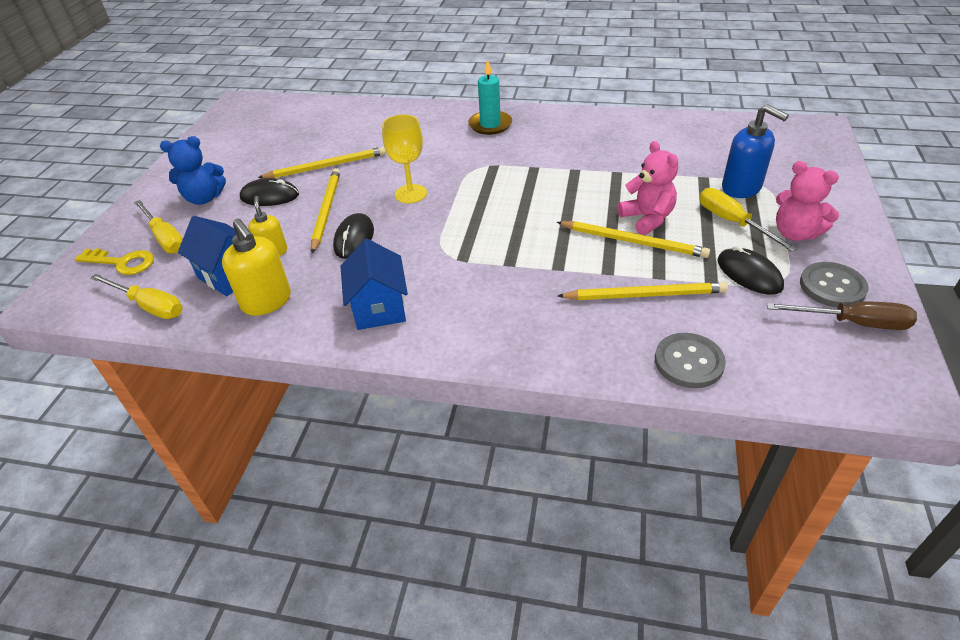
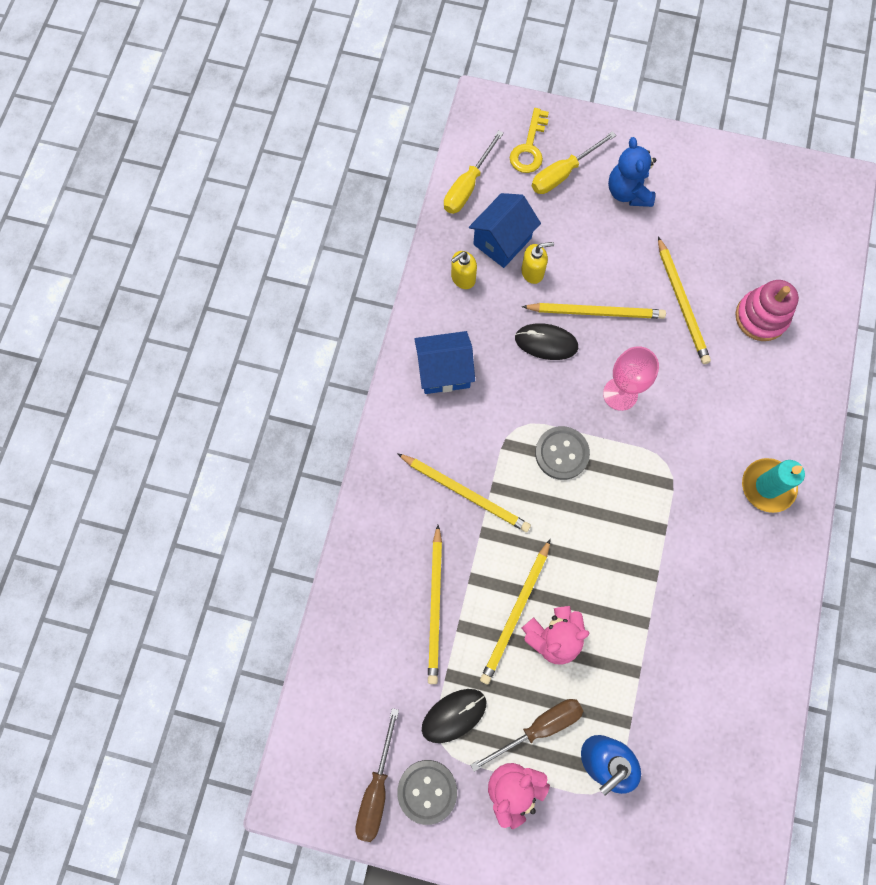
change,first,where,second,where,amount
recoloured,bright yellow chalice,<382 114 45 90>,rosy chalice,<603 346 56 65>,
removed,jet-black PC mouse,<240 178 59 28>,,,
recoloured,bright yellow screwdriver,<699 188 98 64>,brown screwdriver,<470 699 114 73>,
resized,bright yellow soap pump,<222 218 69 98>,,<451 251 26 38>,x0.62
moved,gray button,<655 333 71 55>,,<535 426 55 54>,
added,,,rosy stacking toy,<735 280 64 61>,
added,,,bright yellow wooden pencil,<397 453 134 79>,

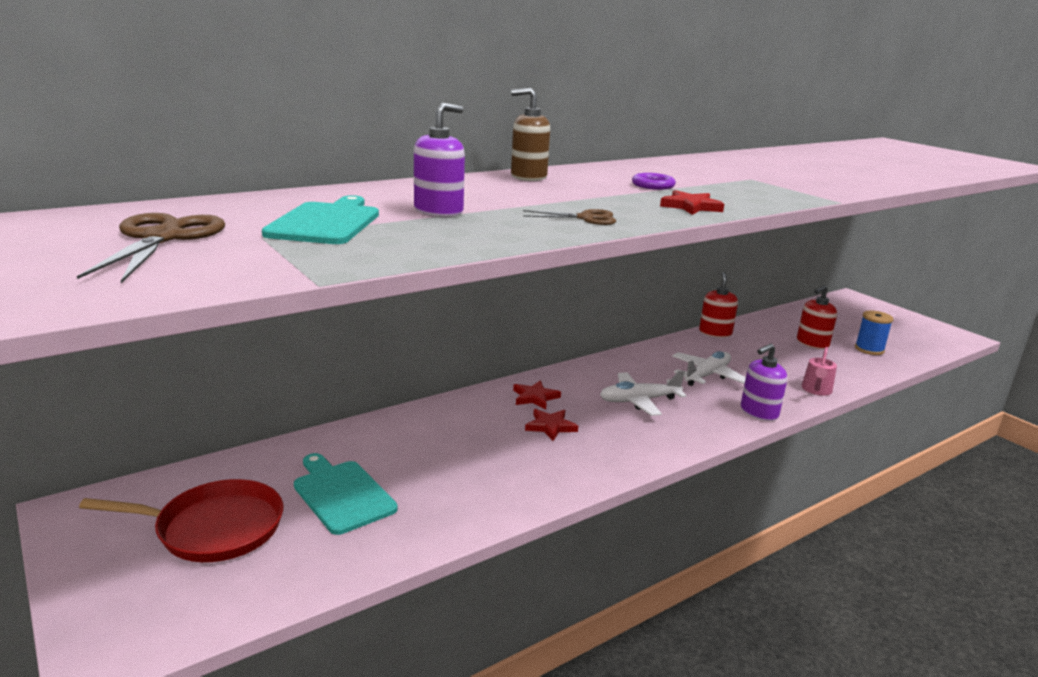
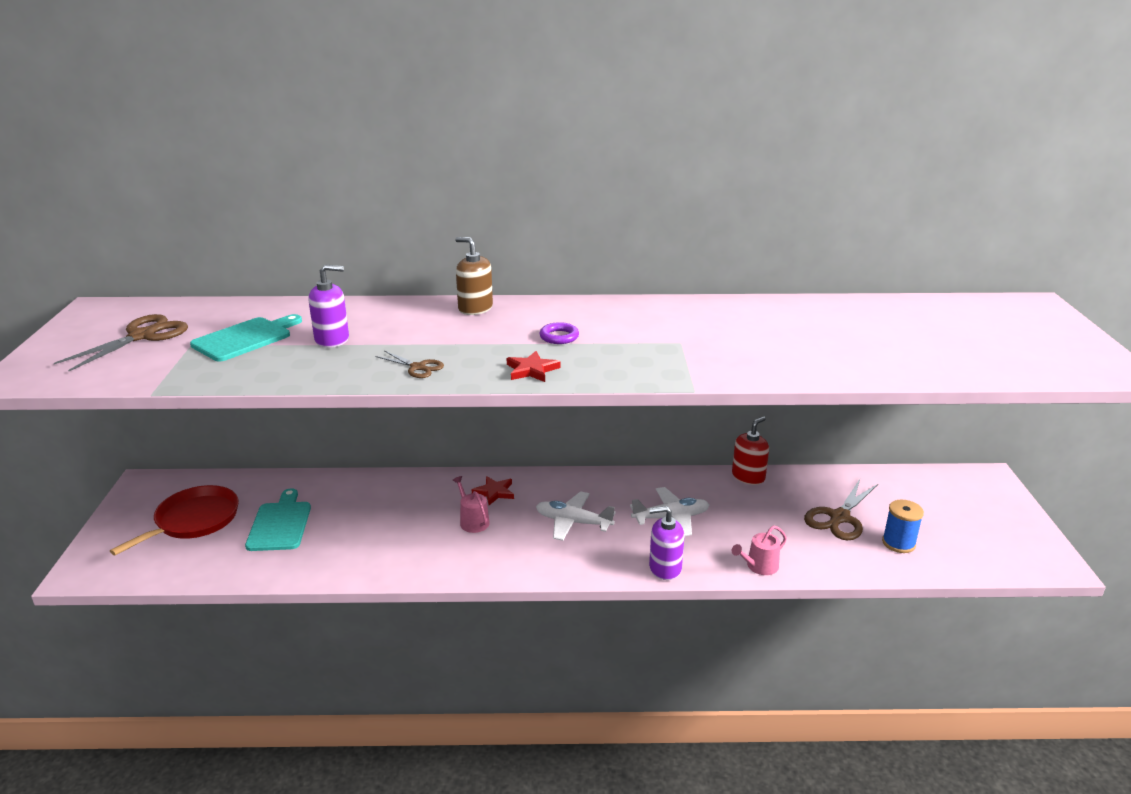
change,first,where,second,where,amount
replaced,red soap pump,<797 285 40 64>,brown pair of scissors,<804 479 74 61>,
replaced,red star shape,<525 409 53 32>,rosy watering can,<453 476 37 57>,
turned,red skillet,<79 479 204 83>,,<110 485 129 70>,90 degrees counterclockwise

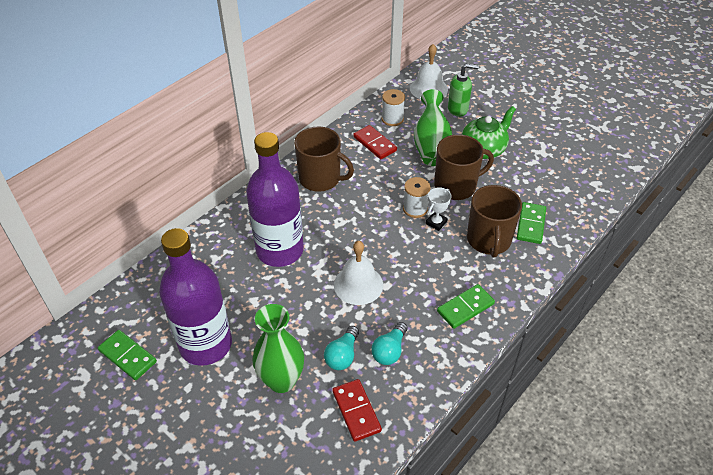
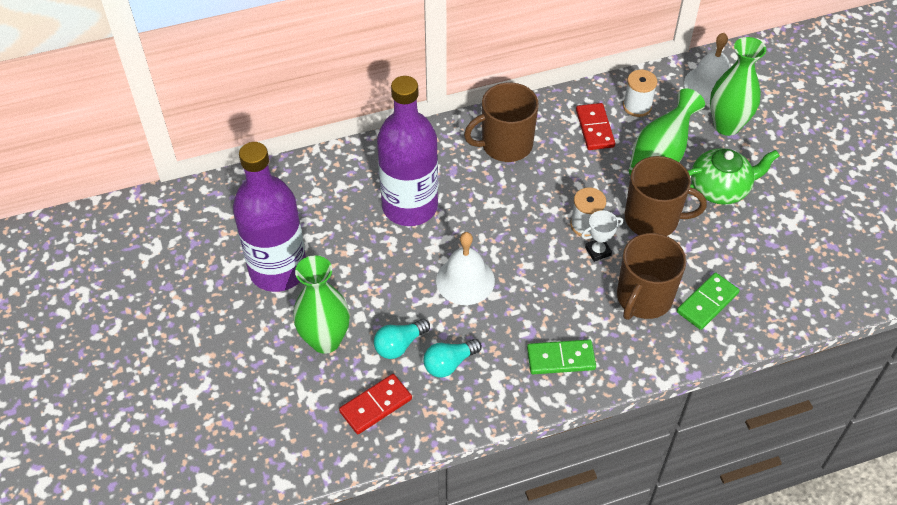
change,first,where,second,where,amount
replaced,emerald soap pump,<448 64 31 53>,emerald vase,<710 37 56 99>,
turned,brown mug,<294 127 60 65>,,<464 82 75 80>,105 degrees clockwise
removed,emerald domino,<98 330 59 50>,,,
turned,red domino,<332 379 50 63>,,<339 374 73 60>,45 degrees clockwise

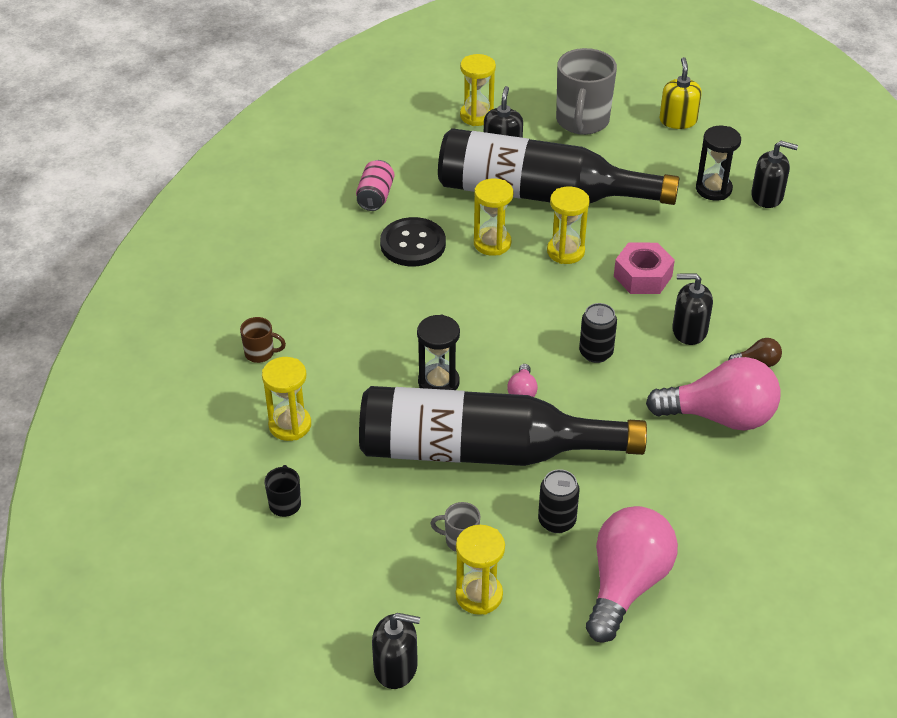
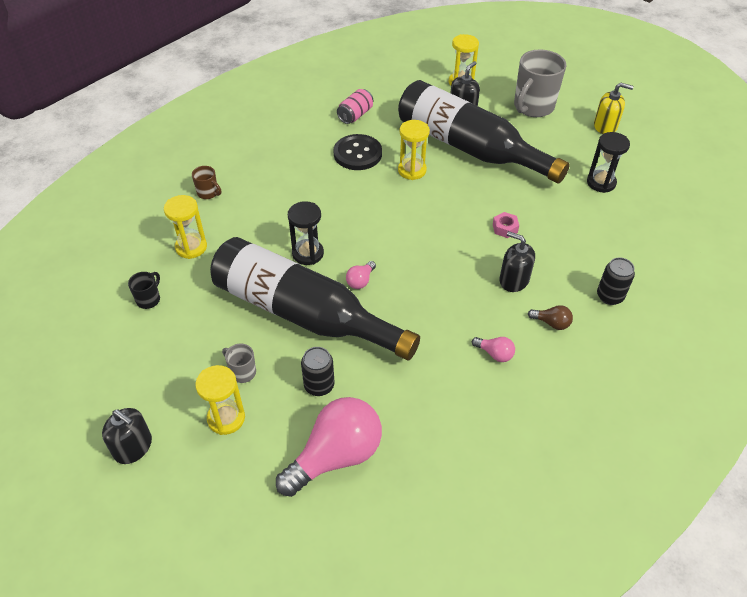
change,first,where,second,where,amount
turned,bright yellow soap pump,<659 57 43 72>,,<594 83 40 51>,75 degrees clockwise
removed,jet-black soap pump,<751 141 47 67>,,,
removed,bright yellow sandglass,<547 186 43 78>,,,
resized,rosy hex nut,<614 243 61 51>,,<493 212 26 26>,x0.57
moved,jet-black can,<579 303 38 60>,,<597 257 38 48>,
resized,rosy lightbulb,<646 357 135 74>,,<472 337 43 25>,x0.42

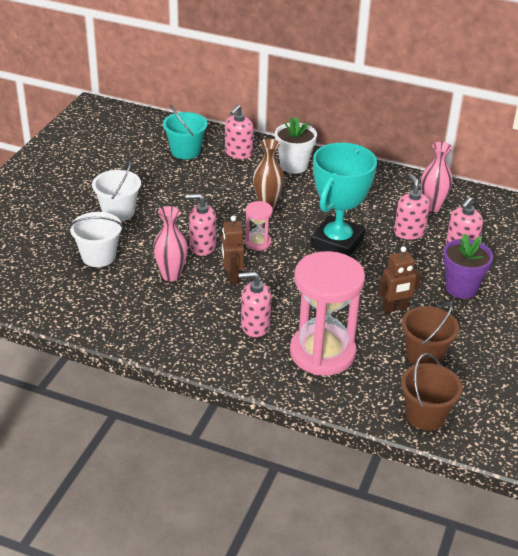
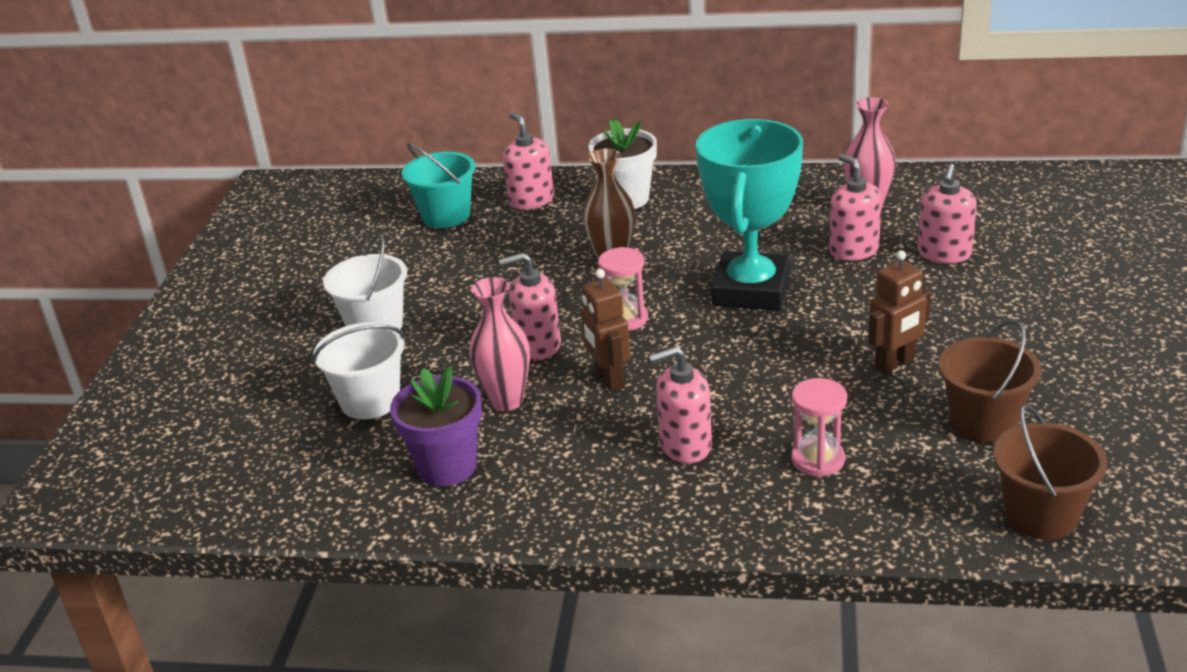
change,first,where,second,where,amount
turned,rosy soap pump,<225 105 28 54>,,<503 112 51 98>,135 degrees clockwise
moved,violet flower pot,<443 234 50 65>,,<390 366 92 120>,
resized,rosy sandglass,<290 251 75 125>,,<792 378 55 99>,x0.46

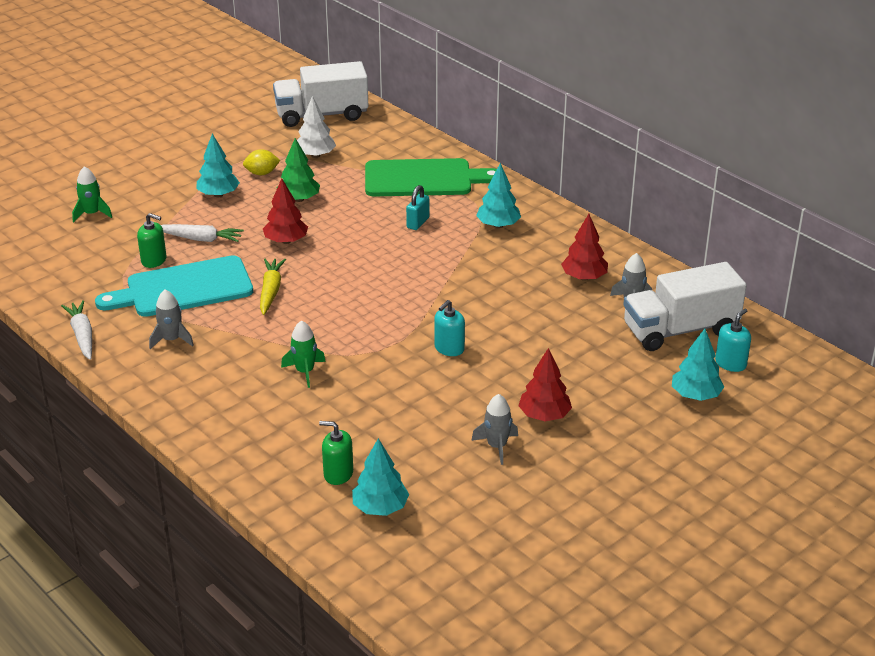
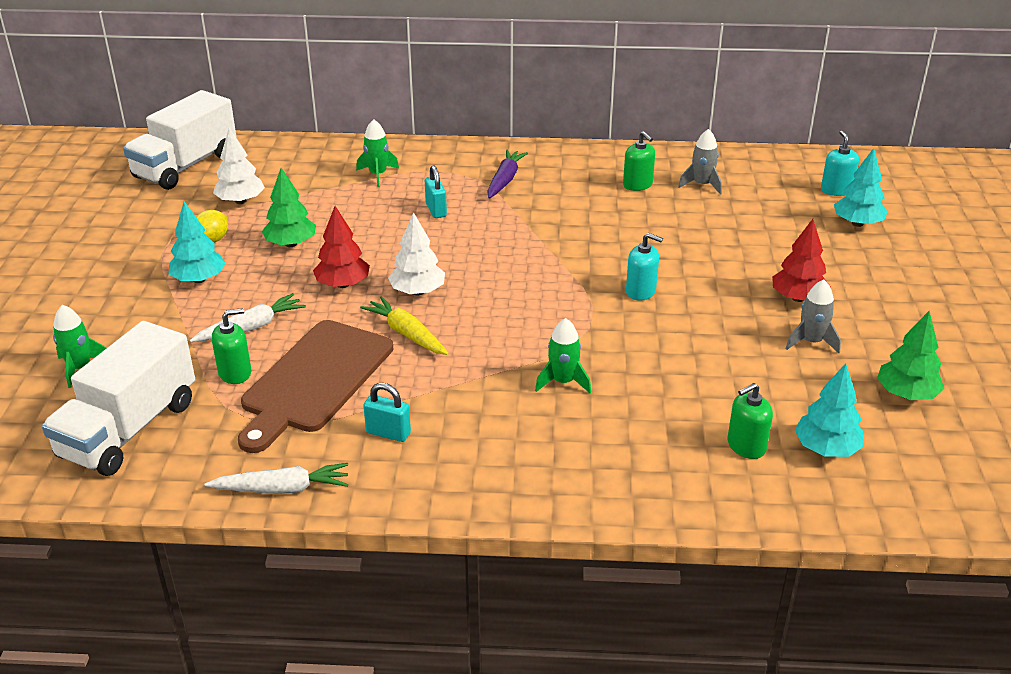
change,first,where,second,where,amount
replaced,emerald bread board,<365 158 132 38>,emerald toy rocket,<356 119 43 68>,
replaced,teal fir tree,<476 163 45 65>,violet root vegetable,<487 150 41 49>,
replaced,red fir tree,<561 214 47 67>,emerald soap pump,<623 131 32 60>,
recoloured,teal bread board,<95 255 158 62>,brown bread board,<238 320 155 133>,
moved,snow-white toy truck,<623 262 124 89>,,<42 321 153 155>,
replaced,gray toy rocket,<149 289 45 60>,teal small lock,<363 383 48 59>,
turned,snow-white root vegetable,<61 300 31 60>,,<205 463 143 31>,150 degrees clockwise
turned,teal soap pump,<434 300 31 56>,,<626 233 37 68>,60 degrees counterclockwise
added,,,snow-white fir tree,<388 212 57 83>,
added,,,emerald fir tree,<877 311 67 89>,

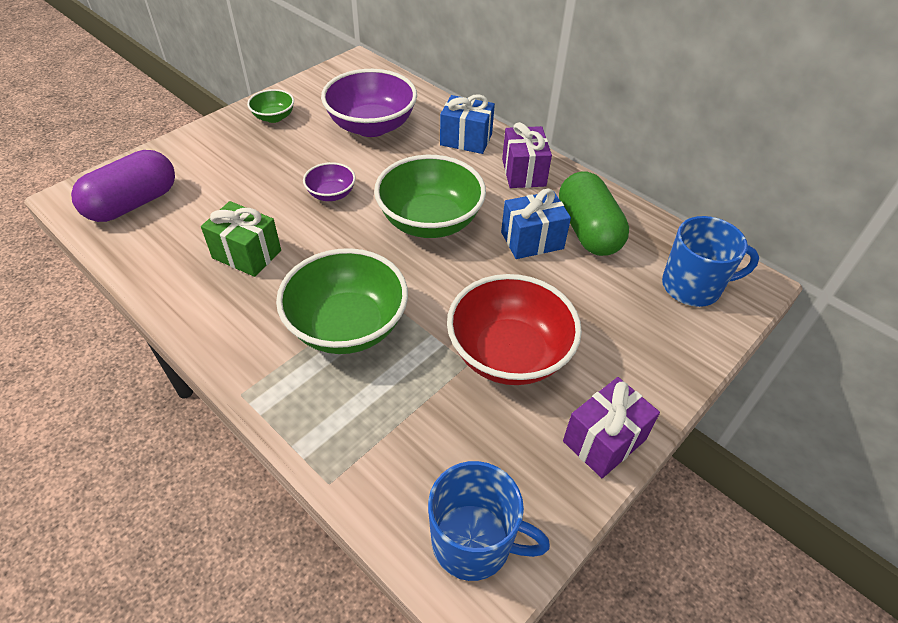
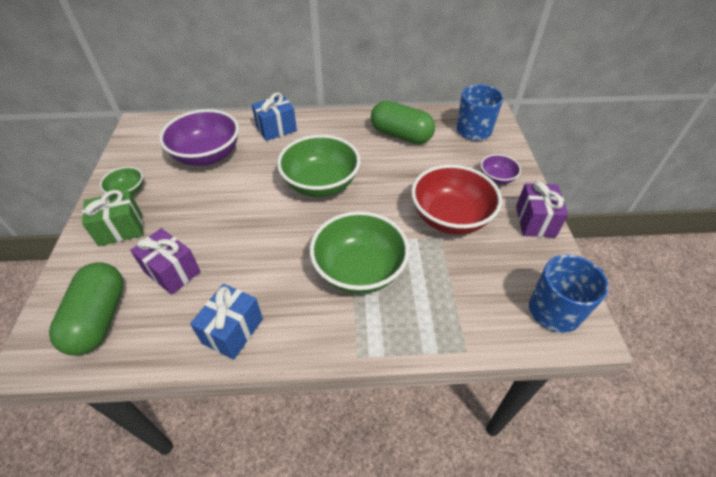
change,first,where,second,where,amount
moved,violet present,<502 122 50 66>,,<130 228 71 67>,
recoloured,violet pill shape,<71 150 104 72>,emerald pill shape,<49 262 75 93>,
moved,violet bowl,<303 162 53 39>,,<481 154 40 30>,
moved,cobalt present,<501 189 70 70>,,<190 284 73 76>,
moved,emerald present,<201 201 80 76>,,<82 190 61 56>,

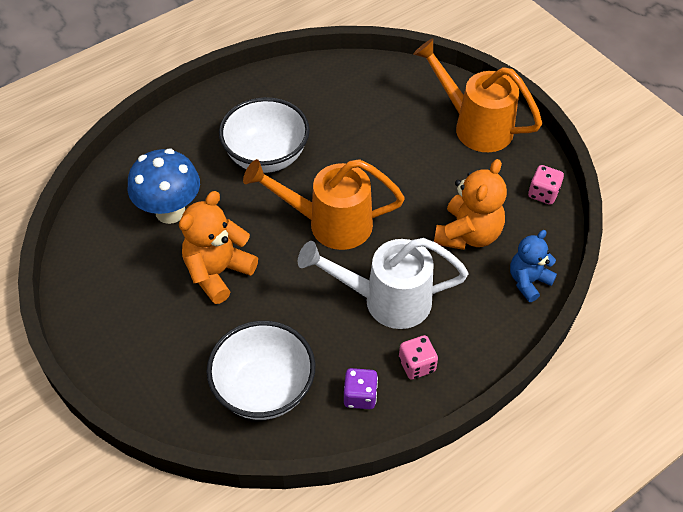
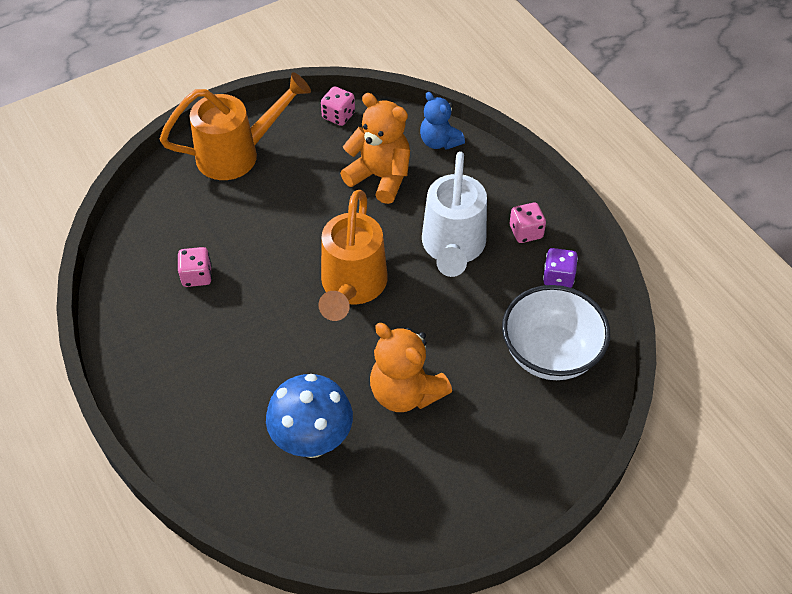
change,first,where,second,where,amount
turned,orange watering can,<413 38 129 114>,,<160 72 151 108>,150 degrees counterclockwise
removed,snow-white bowl,<219 97 91 76>,,,
added,,,rosy die,<178 247 34 40>,

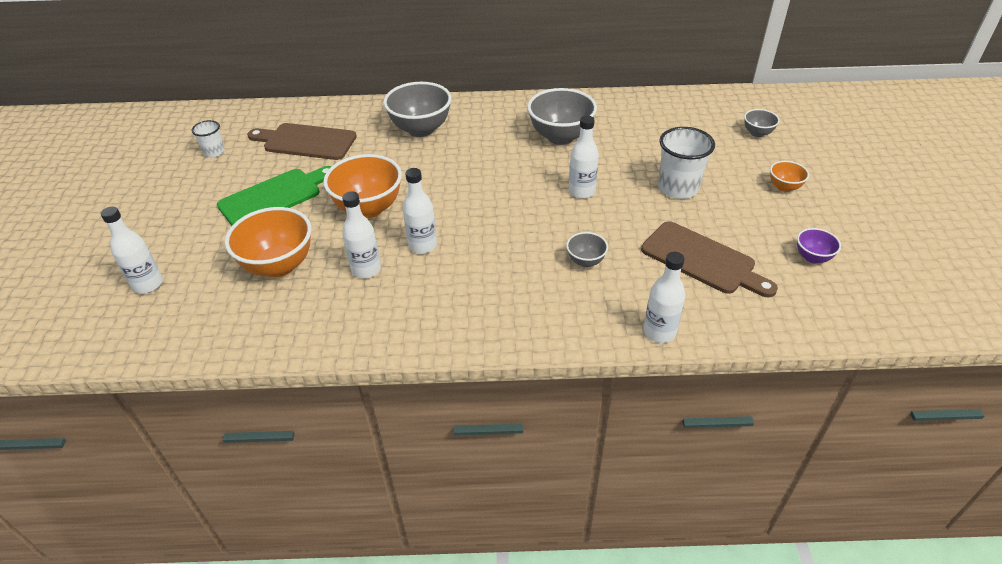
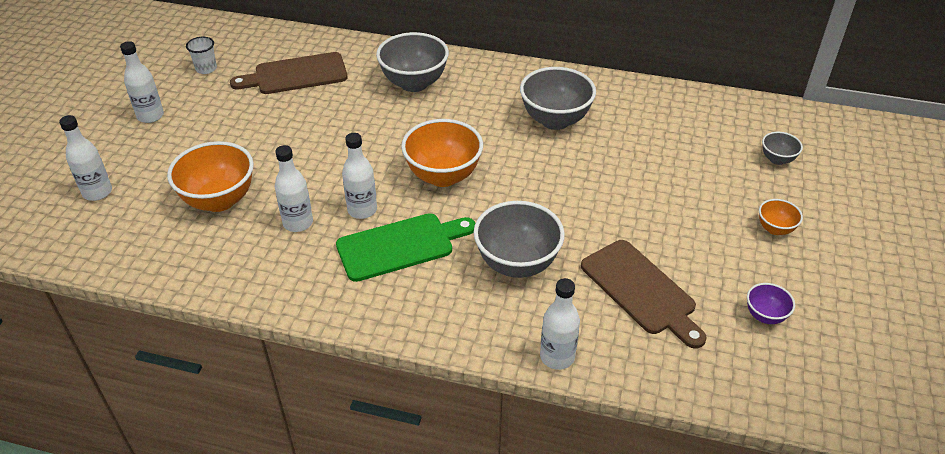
change,first,where,second,where,amount
moved,snow-white flask,<569 116 30 83>,,<120 41 44 82>,
turned,brown bread board,<247 123 110 37>,,<230 52 118 42>,45 degrees counterclockwise
removed,snow-white beaker,<658 127 57 72>,,,
moved,orange bowl,<323 154 79 64>,,<401 119 82 68>,
moved,emerald bread board,<217 166 115 60>,,<336 213 140 69>,
resized,gray bowl,<566 232 42 35>,,<474 201 91 77>,x2.00

